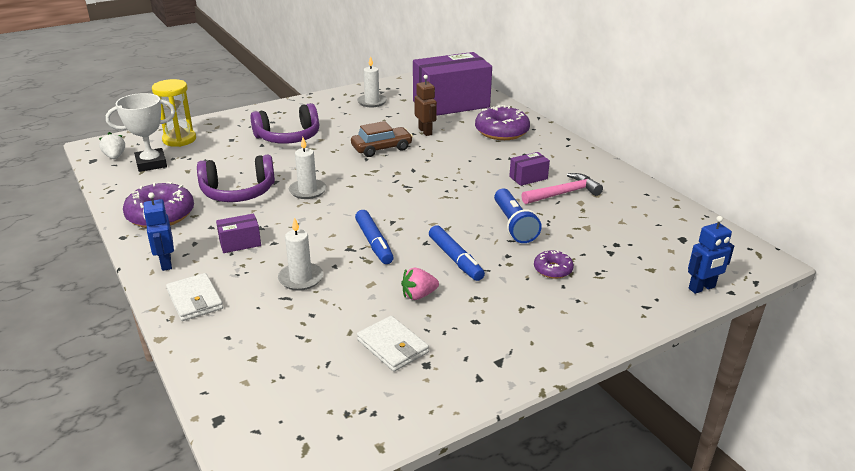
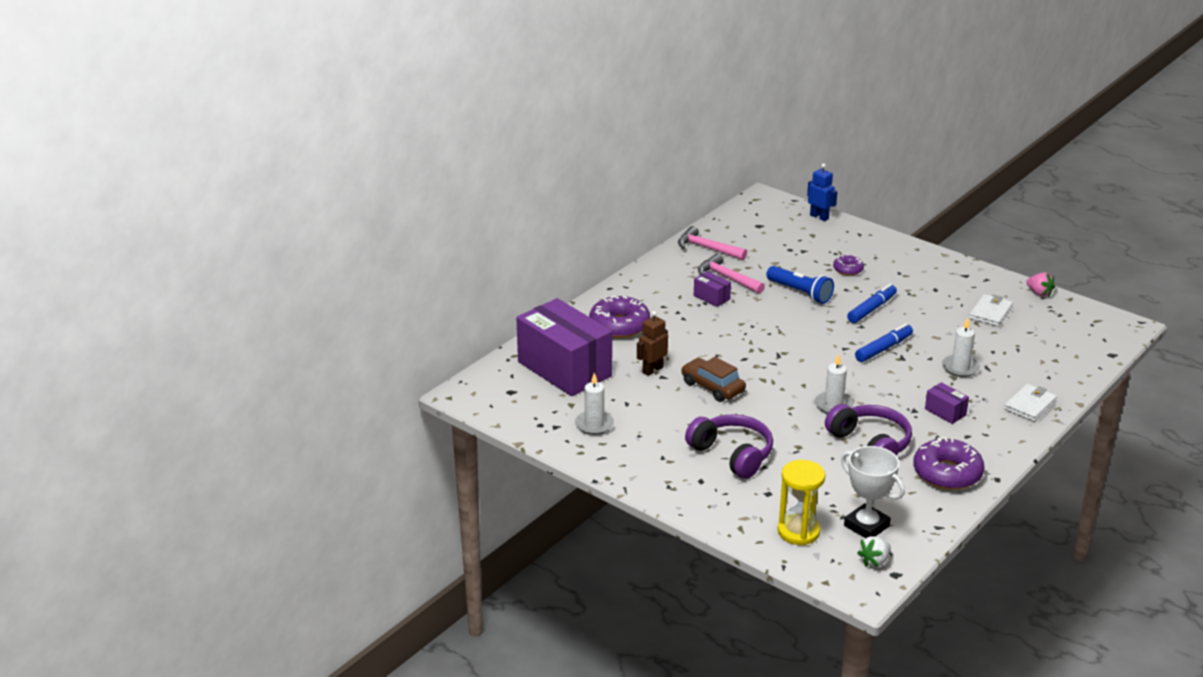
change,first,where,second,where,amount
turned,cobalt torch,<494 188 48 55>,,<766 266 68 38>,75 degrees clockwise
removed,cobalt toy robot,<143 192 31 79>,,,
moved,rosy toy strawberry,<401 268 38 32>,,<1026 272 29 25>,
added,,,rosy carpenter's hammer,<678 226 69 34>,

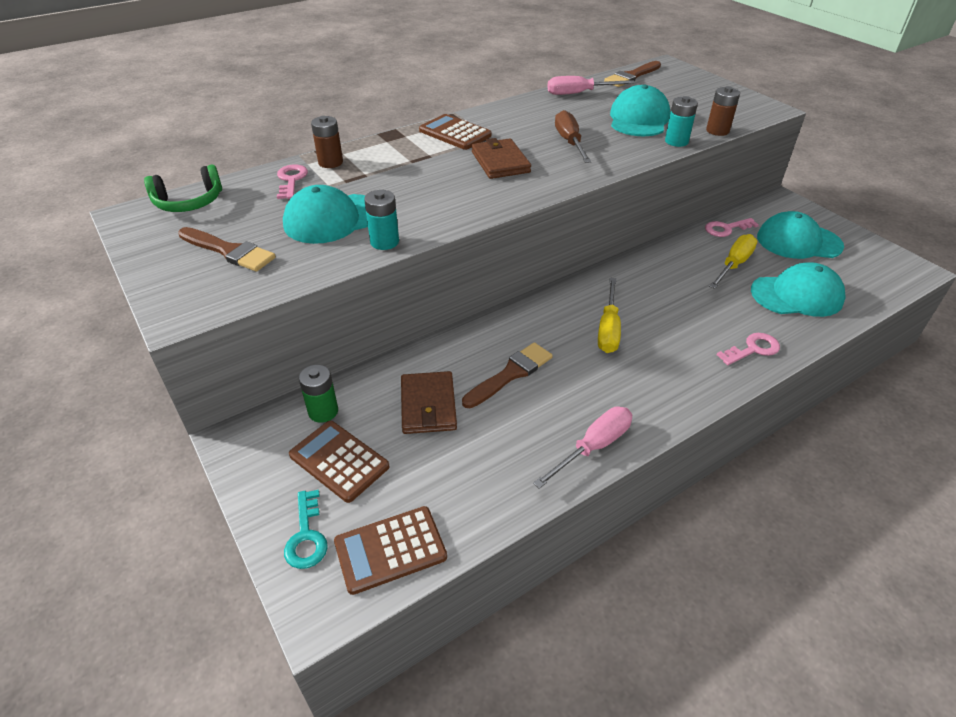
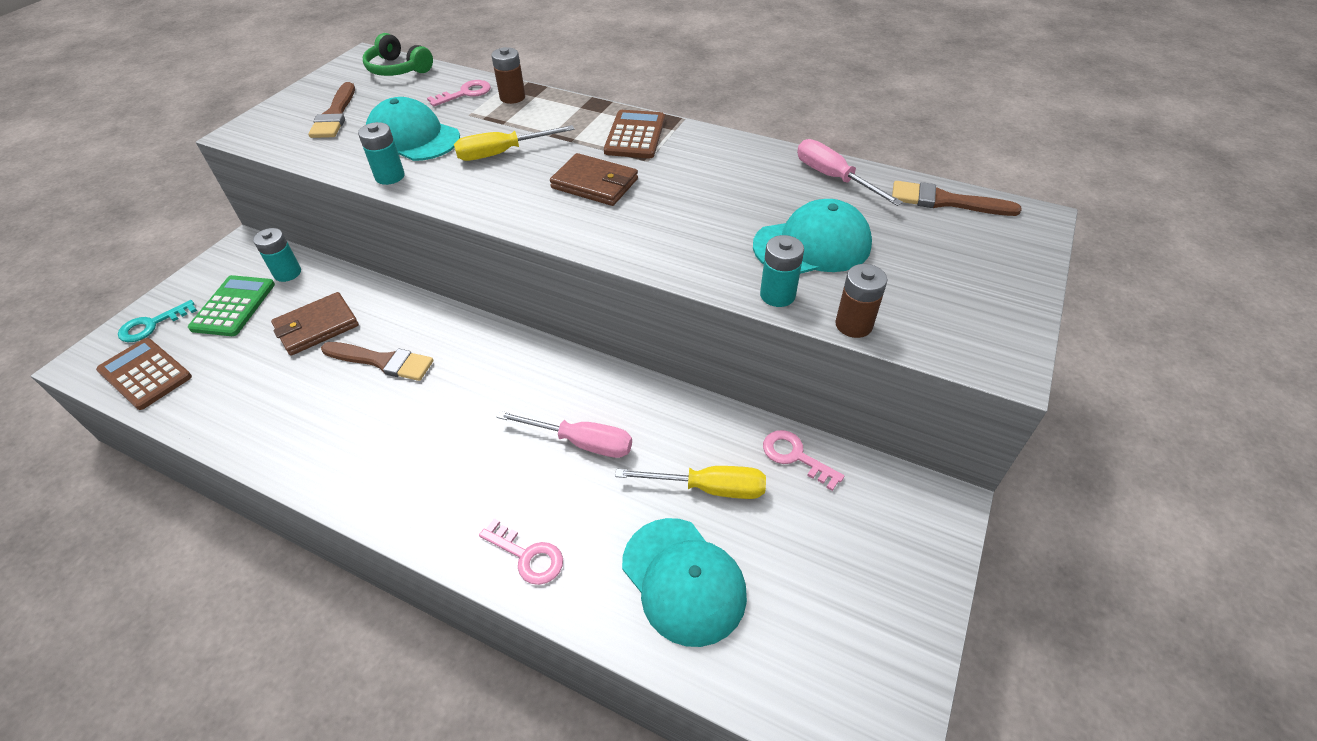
change,first,where,second,where,amount
removed,brown screwdriver,<555 110 37 53>,,,
turned,brown billfold,<472 138 59 41>,,<550 153 88 53>,75 degrees clockwise
removed,teal baseball cap,<757 211 87 48>,,,
moved,bright yellow screwdriver,<598 278 23 75>,,<454 125 121 36>,
recoloured,emerald AA battery,<299 365 39 58>,teal AA battery,<253 228 48 54>,
moved,rosy screwdriver,<533 407 99 82>,,<497 411 135 47>,
recoloured,brown pocket calculator,<289 421 101 82>,emerald pocket calculator,<188 275 87 61>,

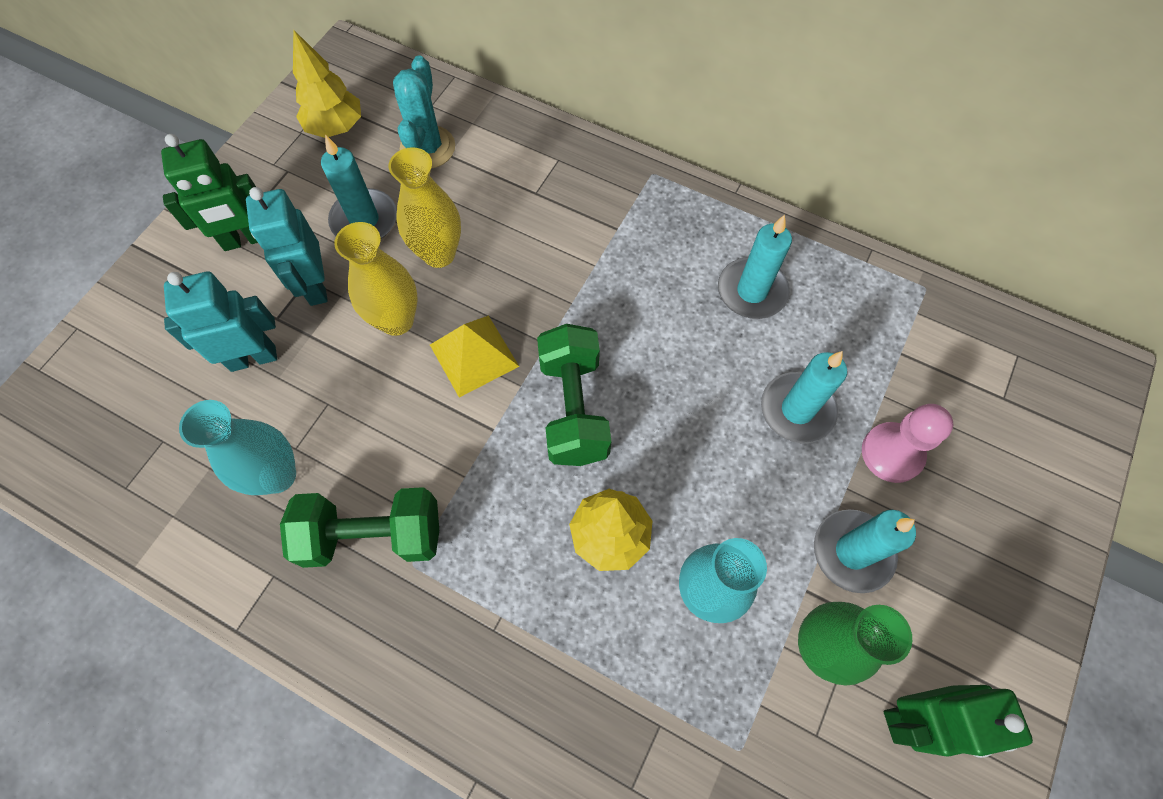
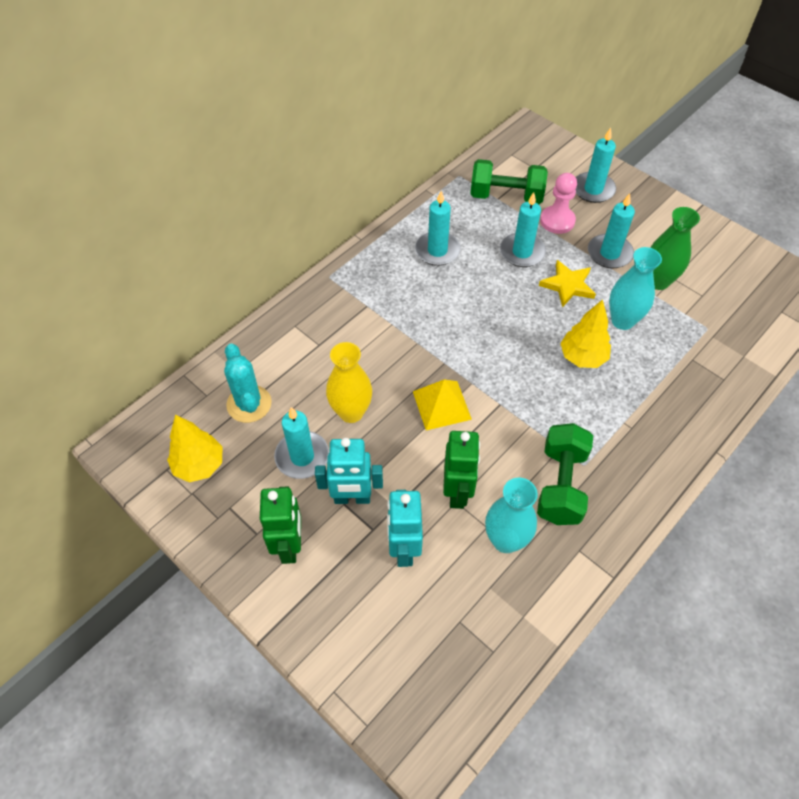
change,first,where,second,where,amount
turned,teal saguaro cactus,<393 55 62 114>,,<224 344 48 79>,45 degrees clockwise
removed,bright yellow vase,<334 222 83 114>,,,
moved,emerald dumbbell,<537 324 74 142>,,<470 159 78 46>,
moved,emerald toy robot,<884 685 149 73>,,<443 431 37 78>,
added,,,teal wax candle,<575 128 41 75>,
added,,,bright yellow star shape,<539 260 57 47>,

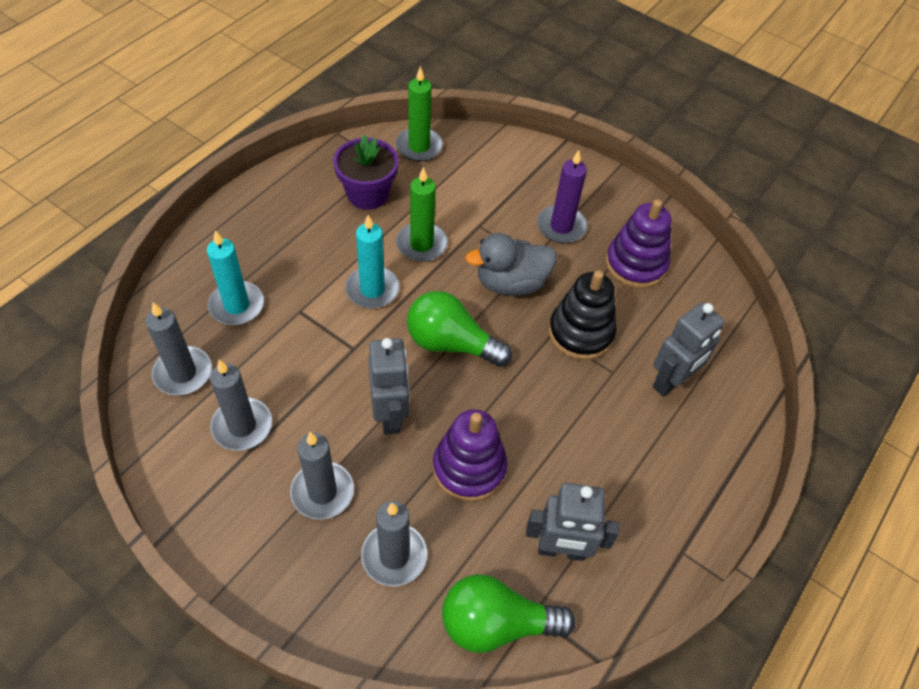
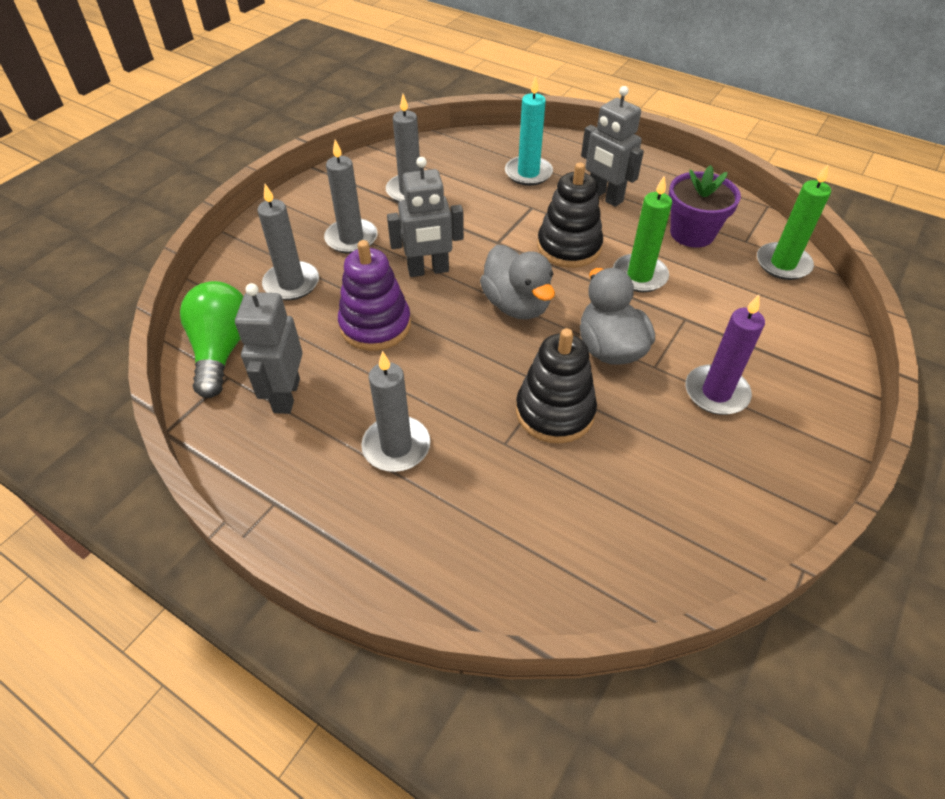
change,first,where,second,where,amount
removed,violet stacking toy,<606 200 65 88>,,,
replaced,teal wax candle,<345 215 54 94>,jet-black stacking toy,<537 163 66 105>,
replaced,emerald lightbulb,<407 291 105 76>,gray rubber duck,<480 245 75 75>,
moved,gray wax candle,<146 302 66 93>,,<361 351 70 121>,
moved,gray toy robot,<653 302 72 95>,,<581 86 63 121>,

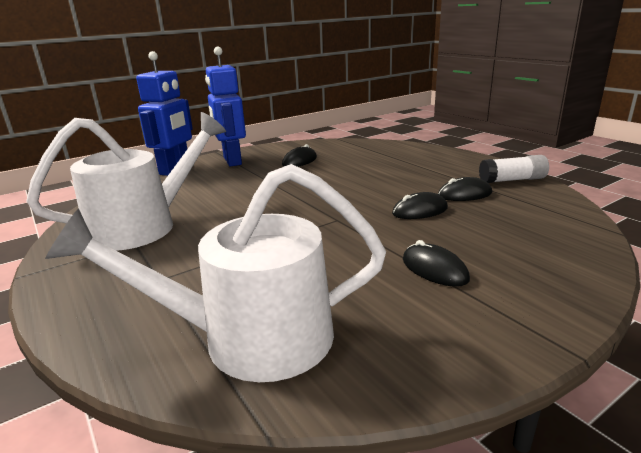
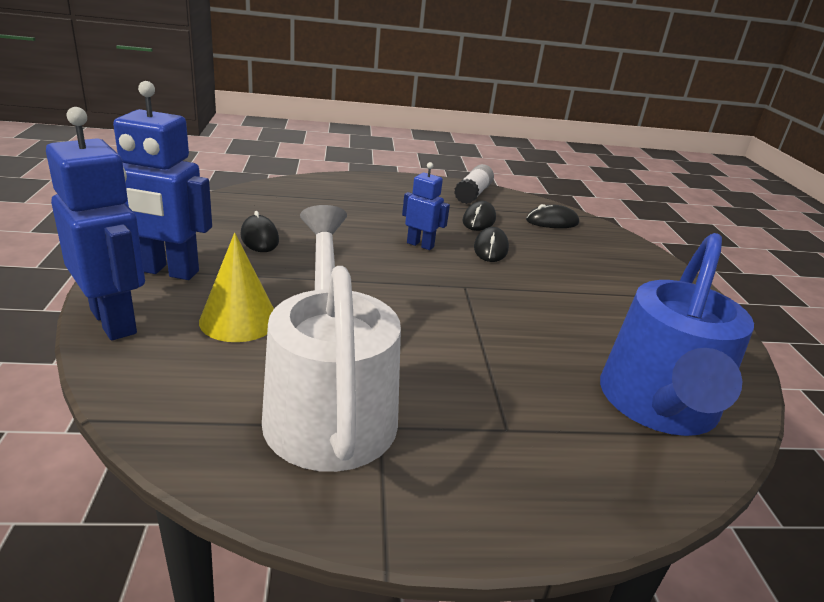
change,first,where,second,where,amount
recoloured,snow-white watering can,<45 164 341 218>,cobalt watering can,<600 233 154 203>,
moved,jet-black PC mouse,<403 240 67 47>,,<526 204 53 24>,
added,,,cobalt toy robot,<402 162 48 88>,
added,,,bright yellow cone,<199 233 75 109>,

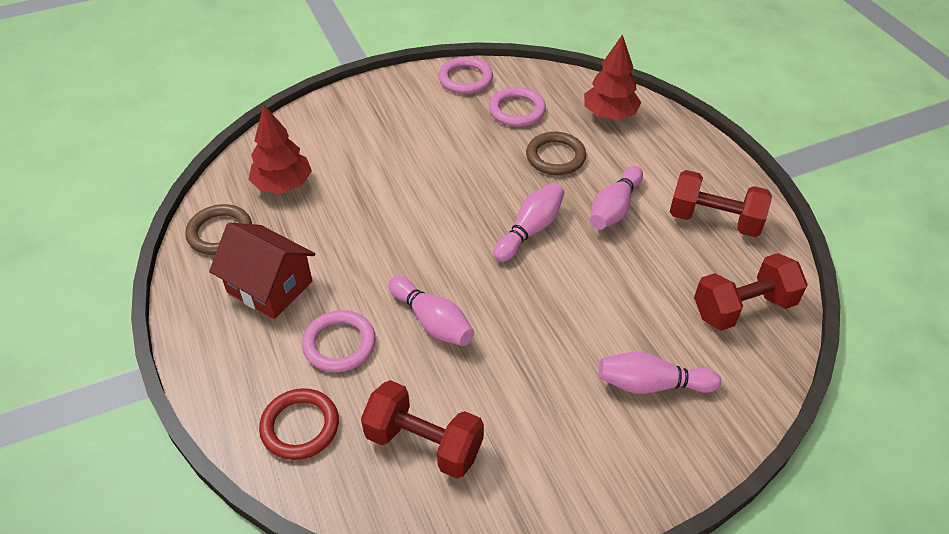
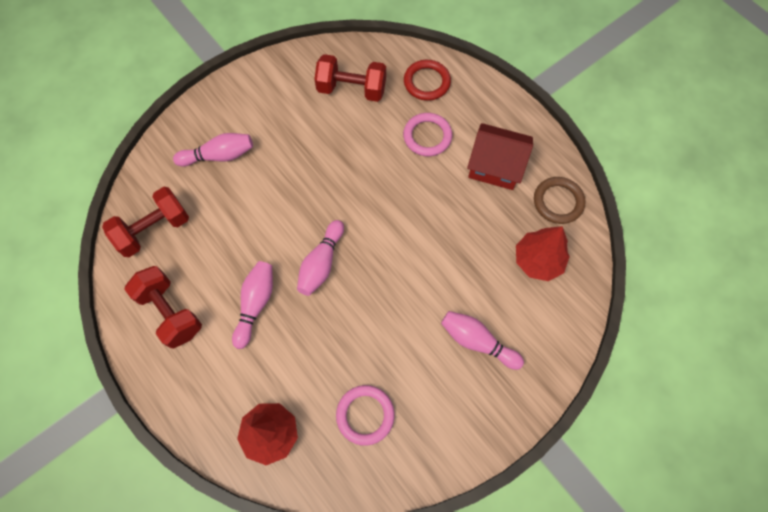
change,first,where,second,where,amount
removed,rosy torus,<438 57 55 37>,,,
removed,brown torus,<526 132 60 43>,,,
turned,red dumbbell,<670 170 102 67>,,<124 266 78 83>,45 degrees clockwise
moved,rosy bowling pin,<388 276 86 70>,,<441 311 83 59>,

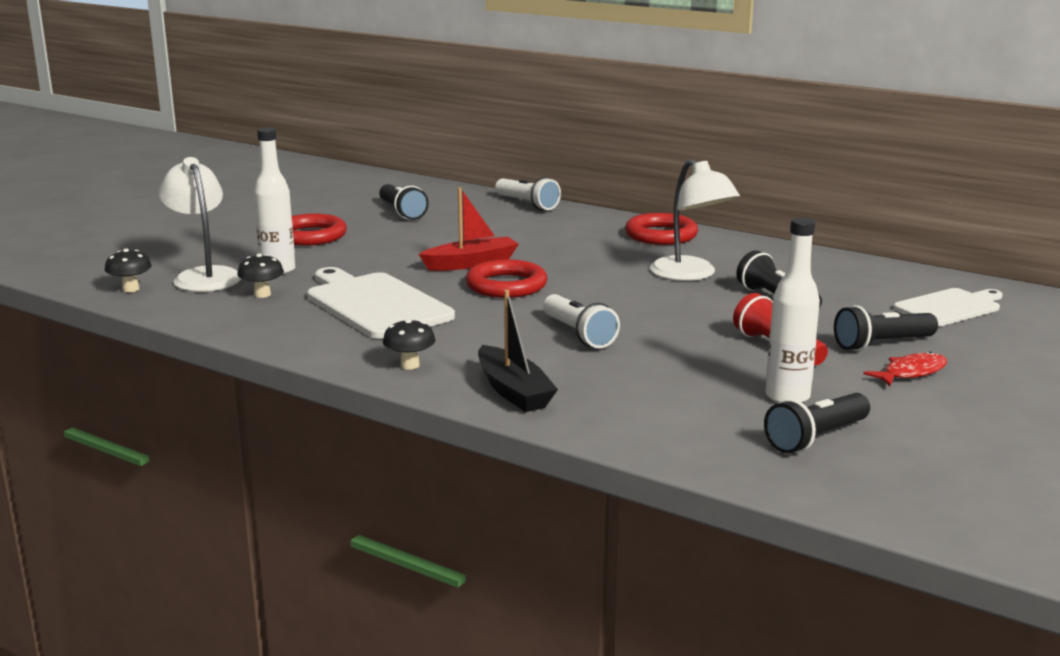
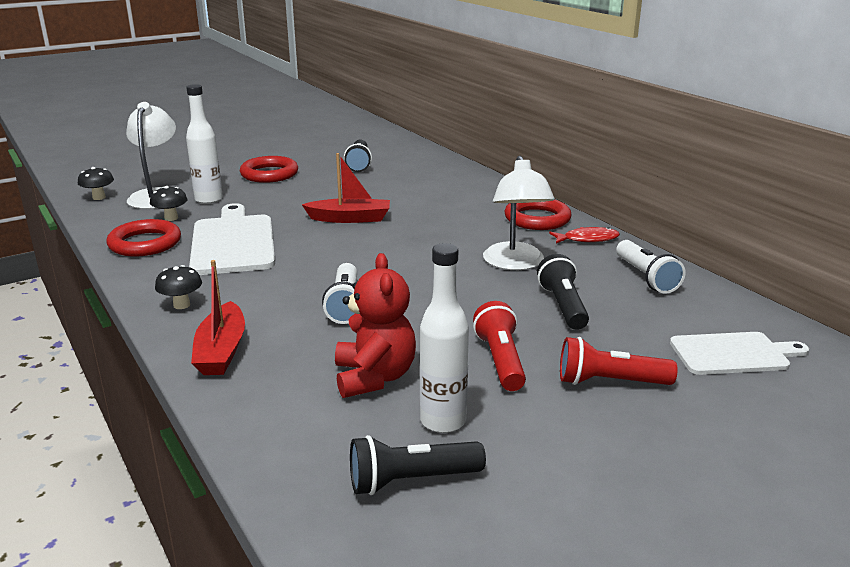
change,first,where,second,where,amount
moved,snow-white torch,<495 177 66 33>,,<616 240 69 54>,
moved,red torus,<466 259 81 39>,,<106 219 75 38>,
recoloured,jet-black sailboat,<478 290 80 122>,red sailboat,<191 260 54 115>,
recoloured,jet-black torch,<834 305 104 46>,red torch,<560 337 118 48>,
moved,red toy fish,<863 352 84 34>,,<549 227 71 16>,
added,,,red teddy,<335 253 81 145>,

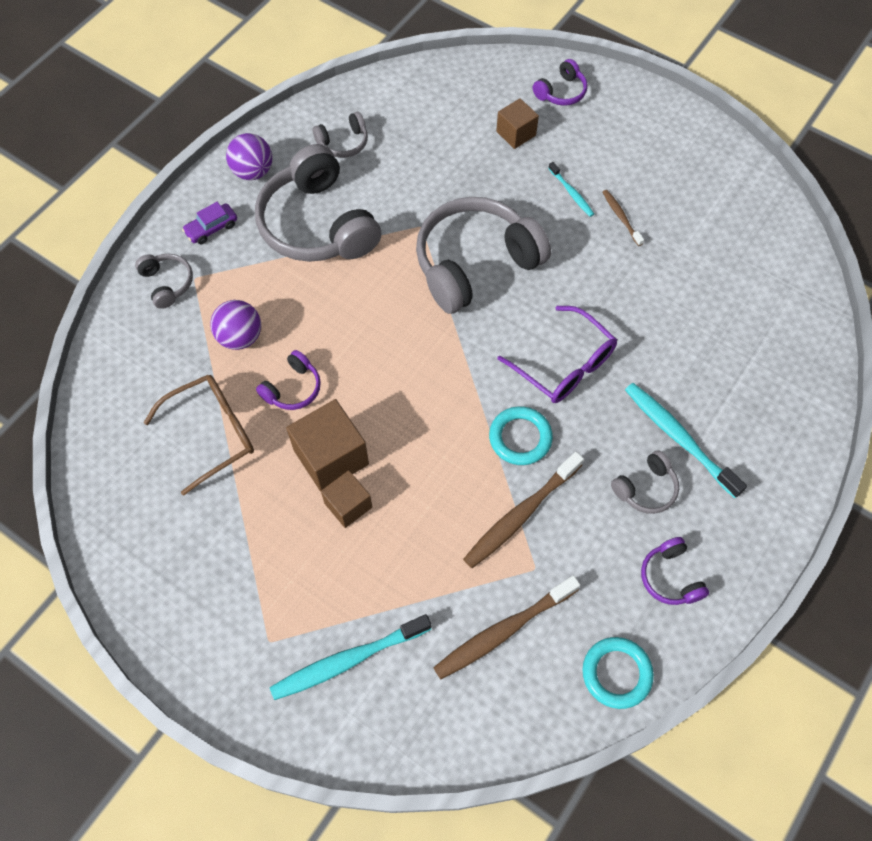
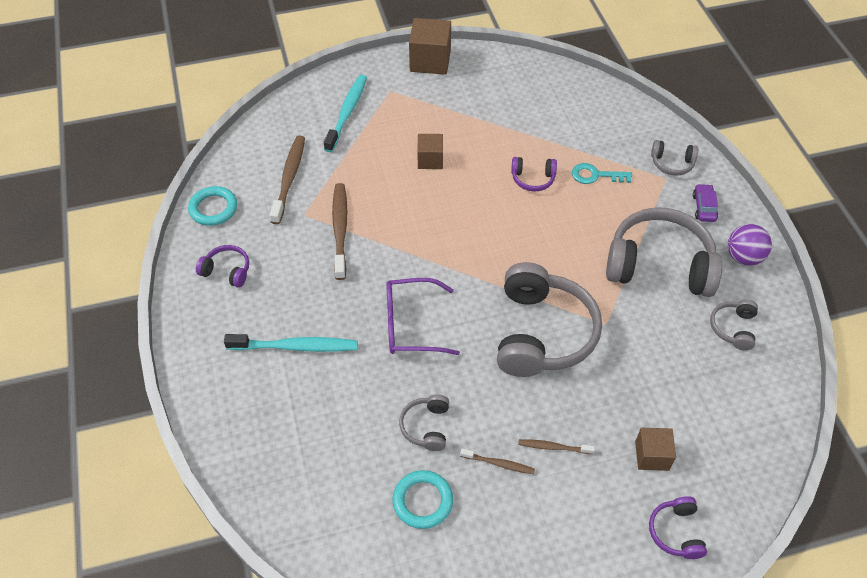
change,first,where,second,where,amount
recoloured,teal tooth brush,<548 162 46 55>,brown tooth brush,<518 439 77 15>,
replaced,violet play ball,<211 300 50 50>,teal latchkey,<572 163 60 21>,
turned,violet headset,<256 350 65 60>,,<511 157 46 34>,75 degrees counterclockwise
removed,brown eyeglasses,<144 375 110 120>,,,
moved,brown cube,<286 399 83 93>,,<409 18 42 57>,
moved,teal torus,<489 406 64 59>,,<392 470 61 59>,
moved,gray headset,<611 450 68 64>,,<399 394 50 57>,

